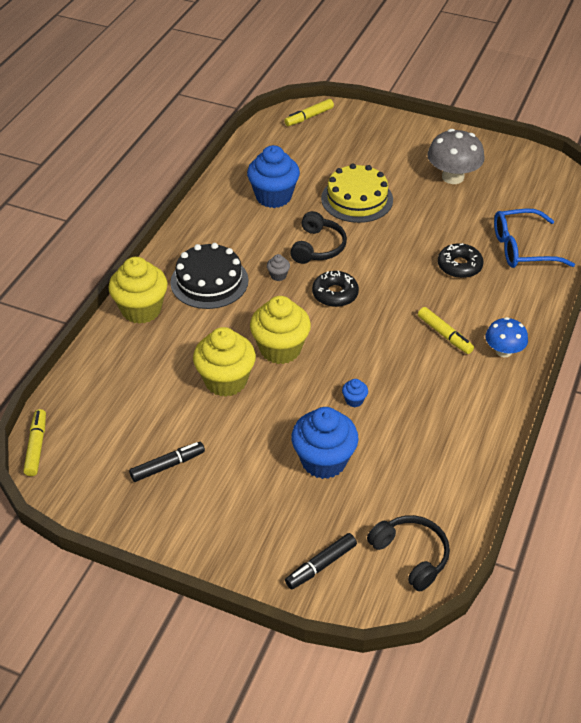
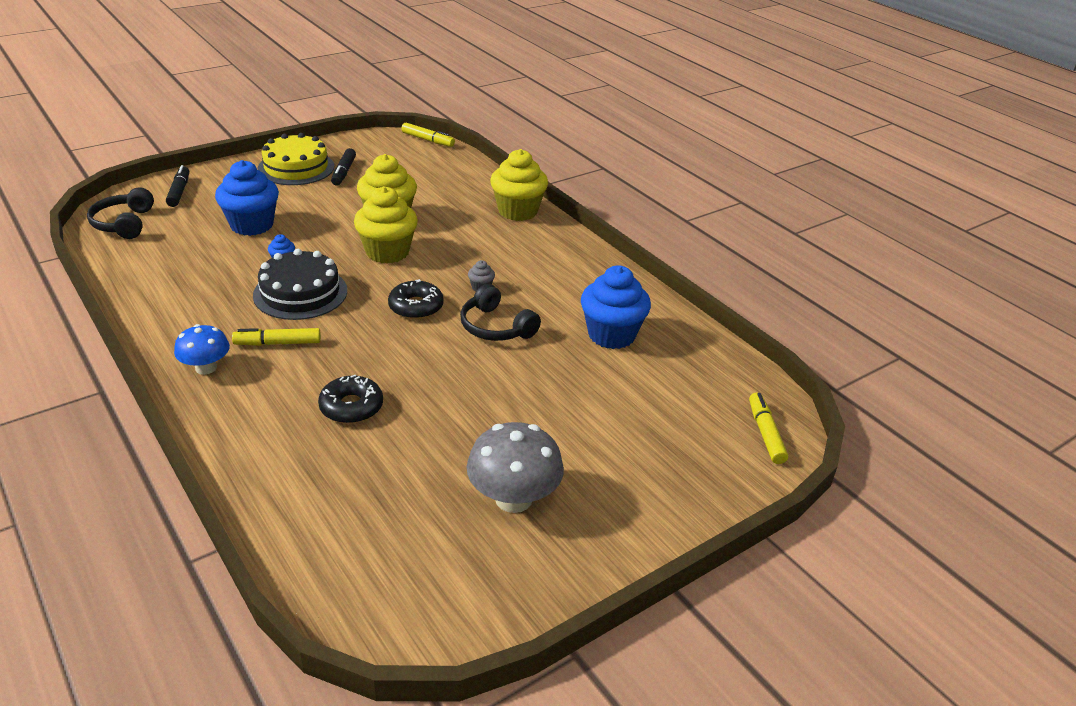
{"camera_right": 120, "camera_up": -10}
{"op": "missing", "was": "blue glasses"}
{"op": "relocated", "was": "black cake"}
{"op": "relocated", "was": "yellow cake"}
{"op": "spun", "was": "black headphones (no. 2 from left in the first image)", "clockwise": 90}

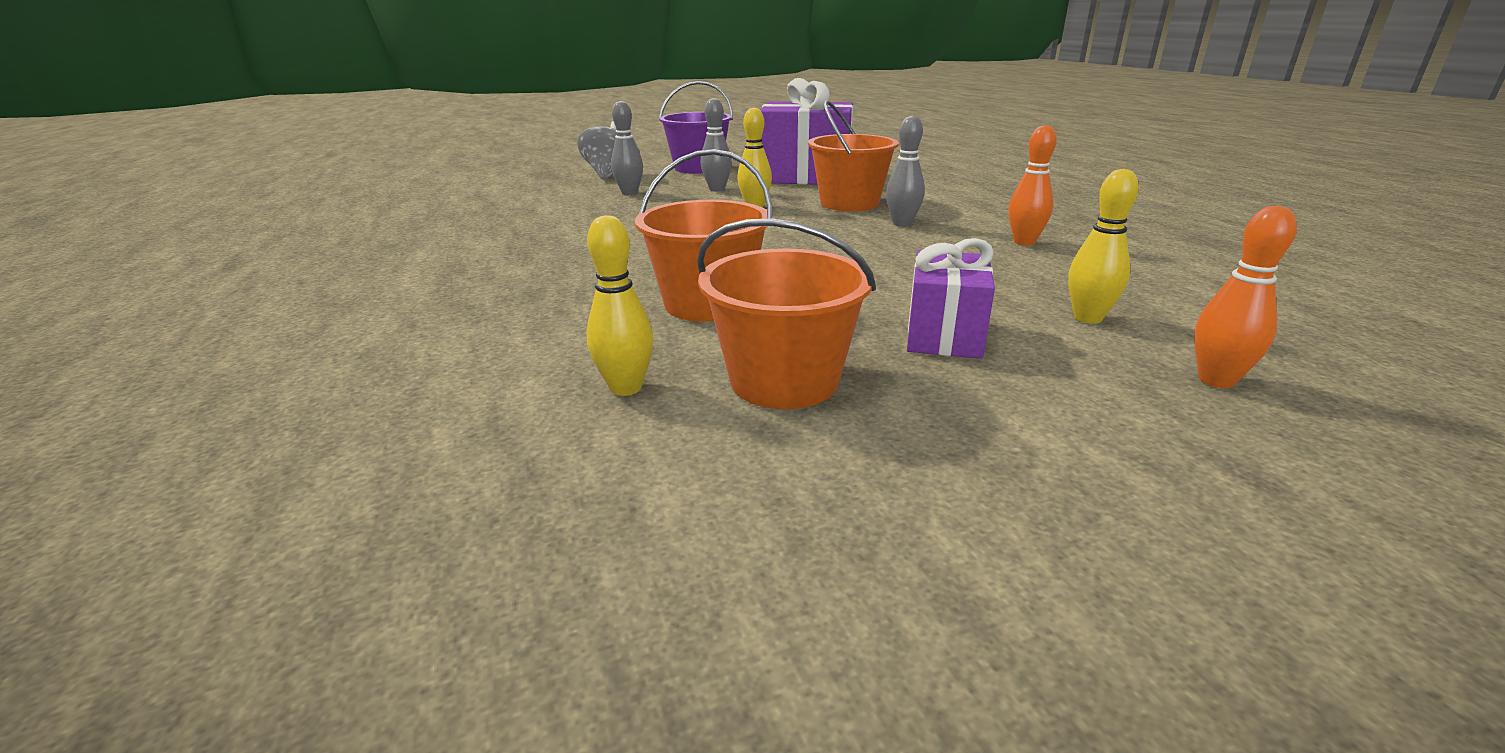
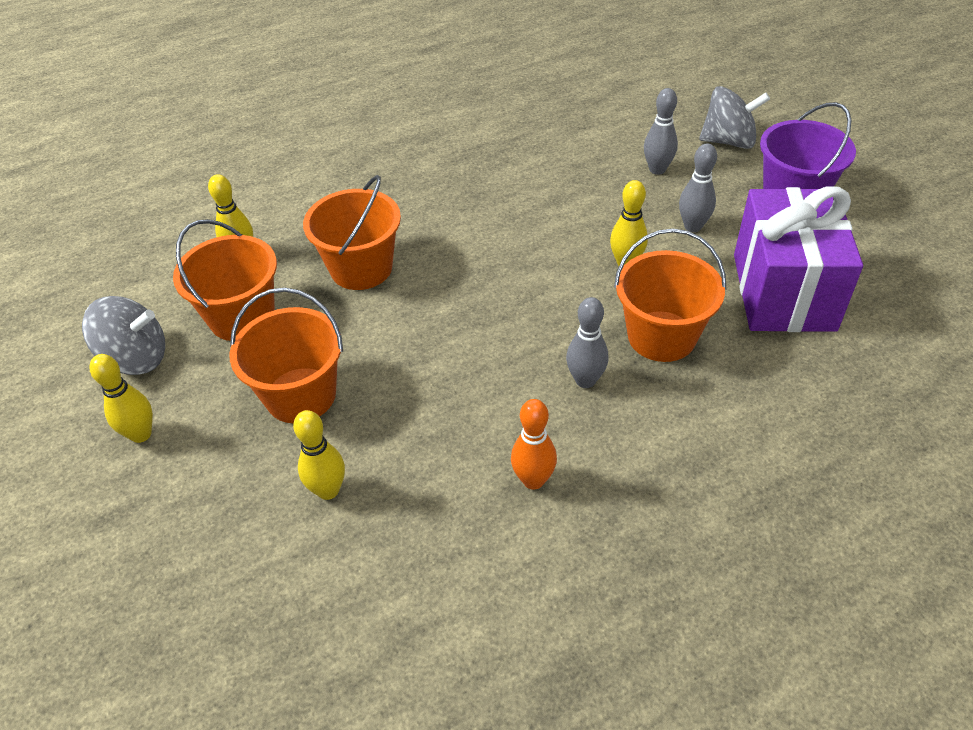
{"camera_right": 85, "camera_up": 20}
{"op": "missing", "was": "orange bowling pin (no. 2 from left)"}
{"op": "appeared", "now": "grey spinning top (no. 1 from left)"}
{"op": "appeared", "now": "yellow bowling pin (no. 1 from left)"}
{"op": "exchanged", "was": "purple gift (no. 2 from left)", "now": "orange bucket (no. 2 from left)"}

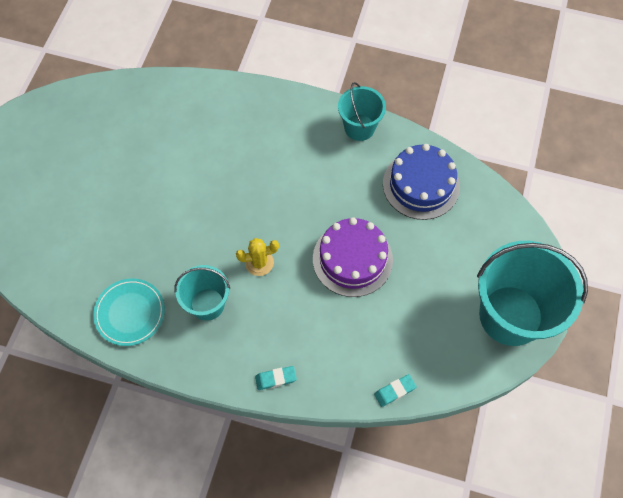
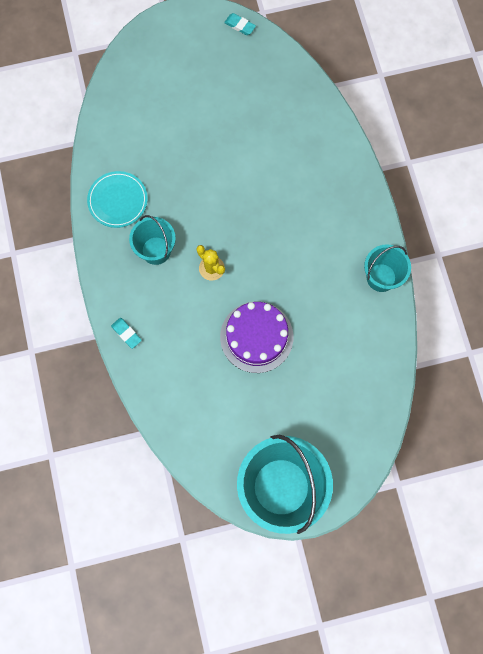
{"camera_right": 60, "camera_up": 10}
{"op": "missing", "was": "blue cake"}
{"op": "relocated", "was": "turquoise eraser (no. 2 from left)"}

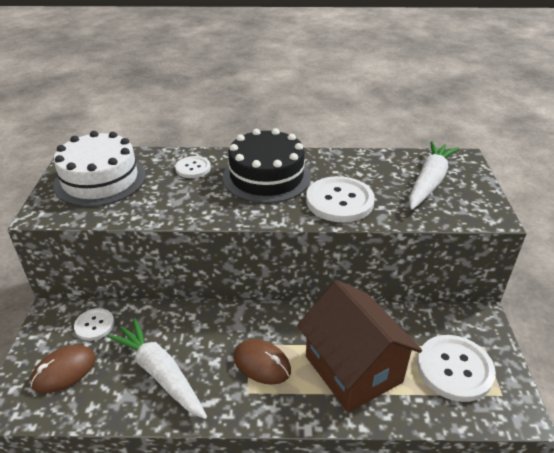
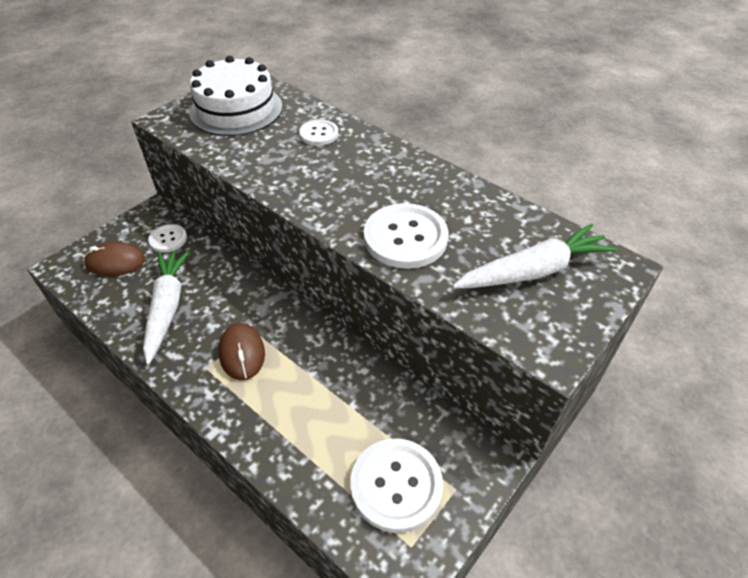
{"camera_right": 40, "camera_up": 10}
{"op": "missing", "was": "black cake"}
{"op": "missing", "was": "brown house"}

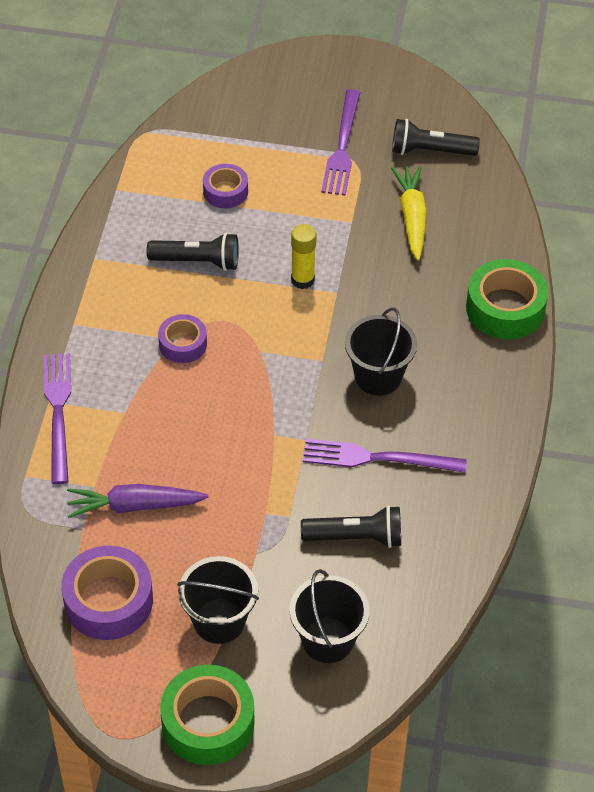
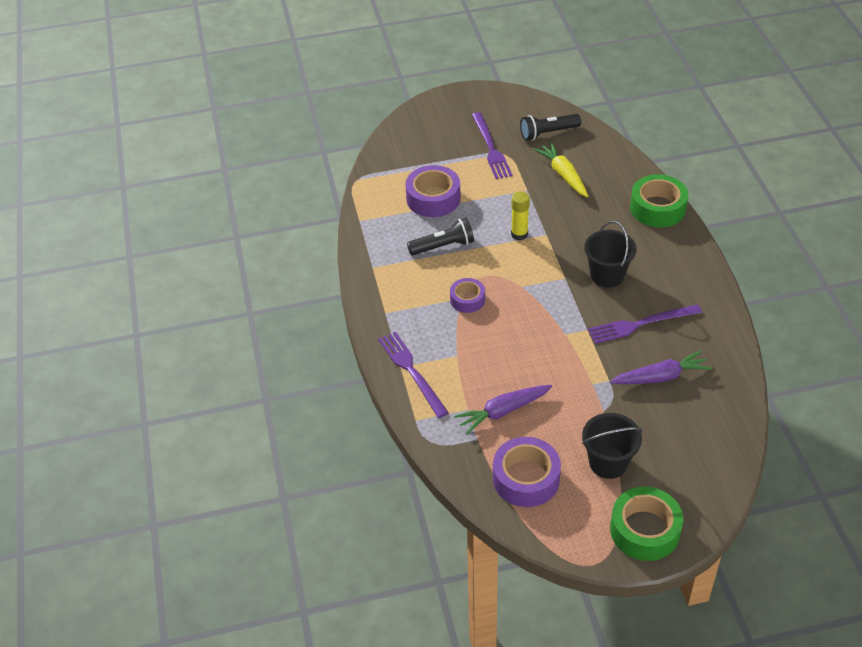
{"camera_right": -20, "camera_up": -5}
{"op": "missing", "was": "black bucket (no. 2 from left)"}
{"op": "exchanged", "was": "black flashlight (no. 2 from left)", "now": "purple carrot (no. 2 from left)"}
{"op": "size", "was": "purple tape (no. 3 from left in the first image)", "ratio": 1.67}

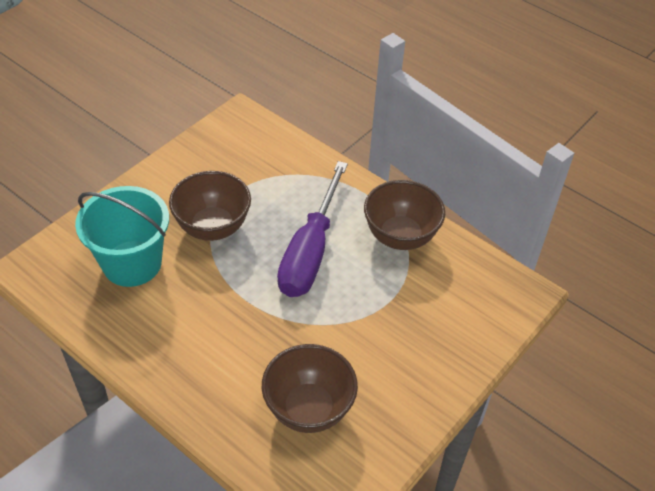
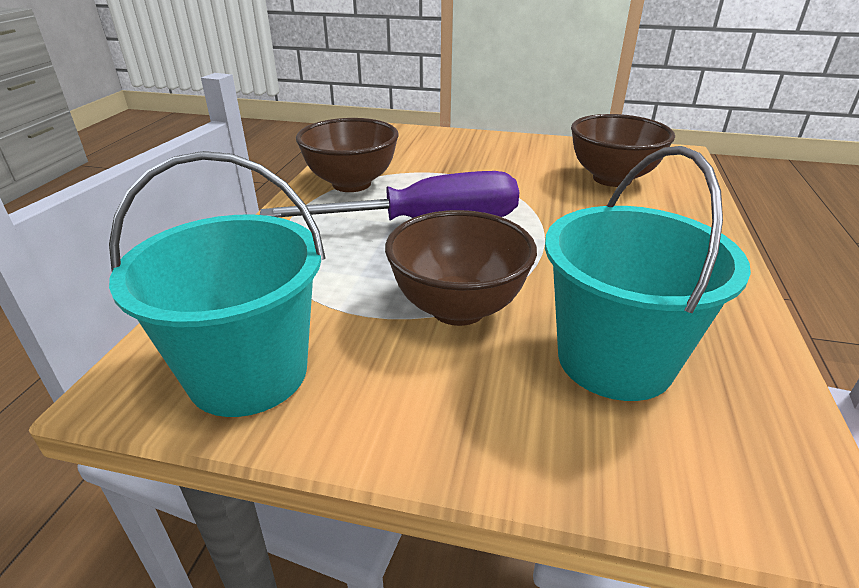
{"camera_right": -115, "camera_up": -15}
{"op": "appeared", "now": "turquoise bucket (no. 1 from left)"}

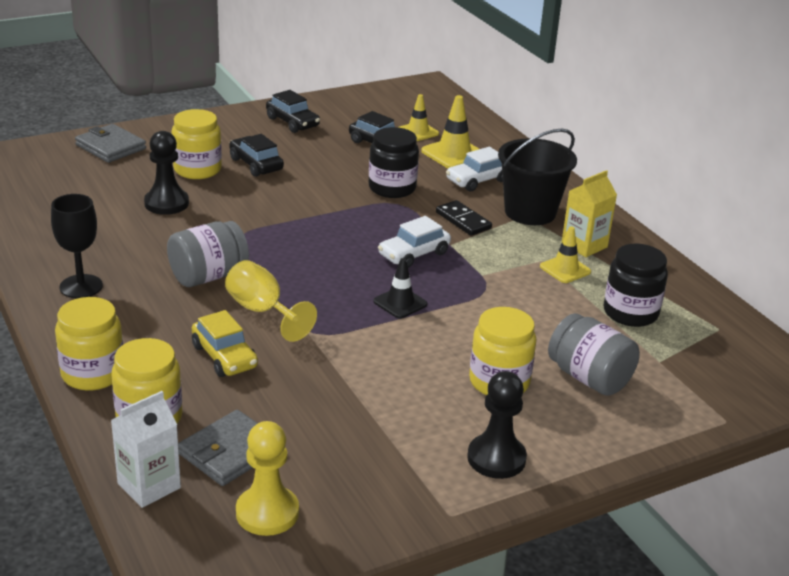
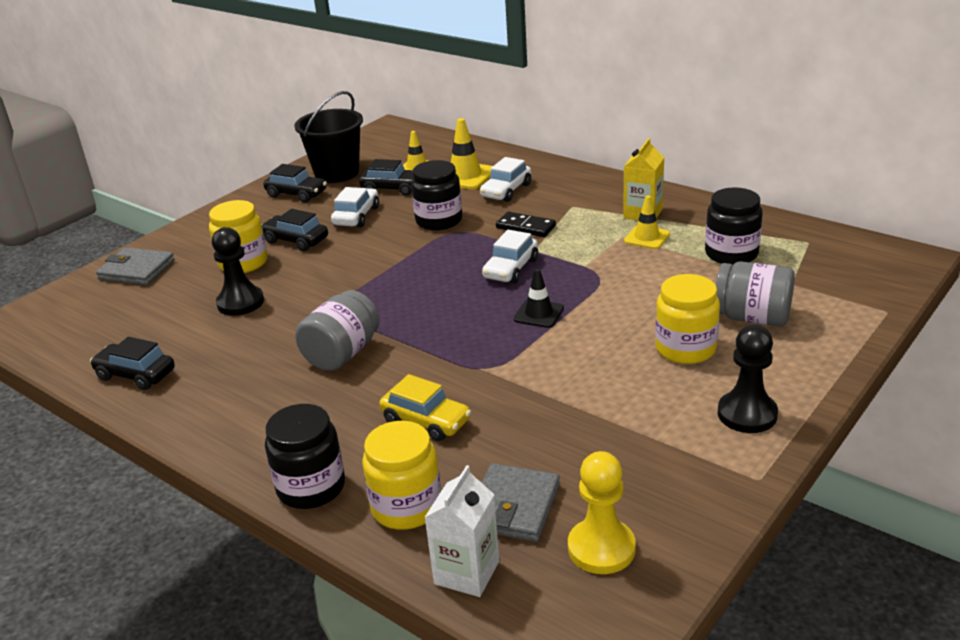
{"camera_right": -20, "camera_up": 0}
{"op": "missing", "was": "black goblet"}
{"op": "missing", "was": "yellow goblet"}
{"op": "appeared", "now": "black car (no. 1 from left)"}
{"op": "appeared", "now": "white car (no. 1 from left)"}
{"op": "relocated", "was": "black bucket"}
{"op": "colour", "was": "yellow jar (no. 1 from left)", "now": "black jar (no. 1 from left)"}

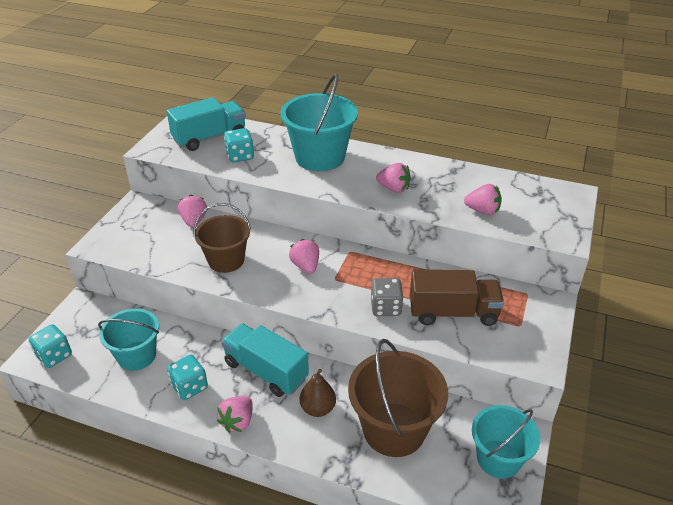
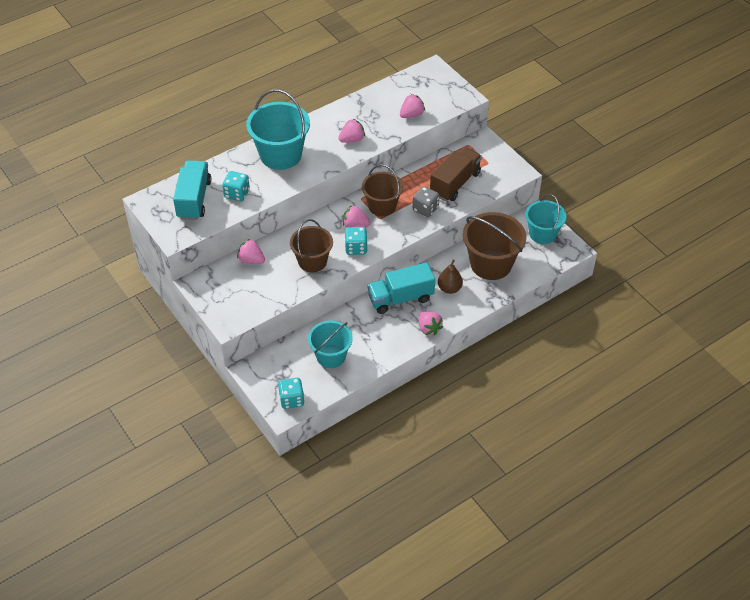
{"camera_right": -55, "camera_up": 10}
{"op": "appeared", "now": "brown bucket (no. 2 from left)"}
{"op": "relocated", "was": "turquoise dice (no. 2 from left in the first image)", "now": "turquoise dice (no. 3 from left)"}

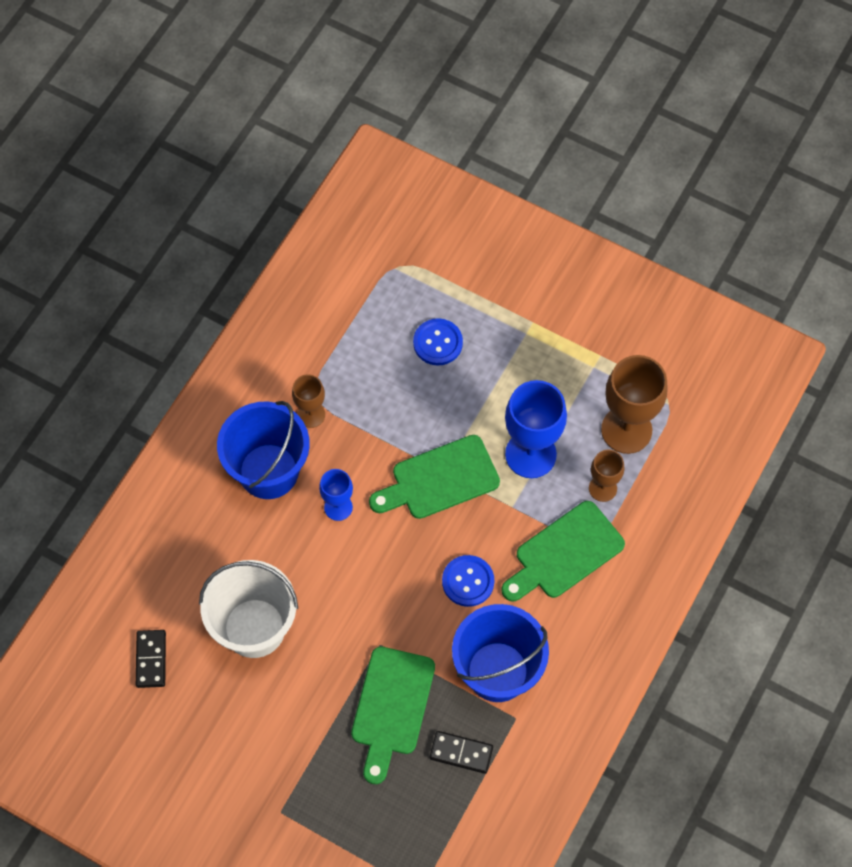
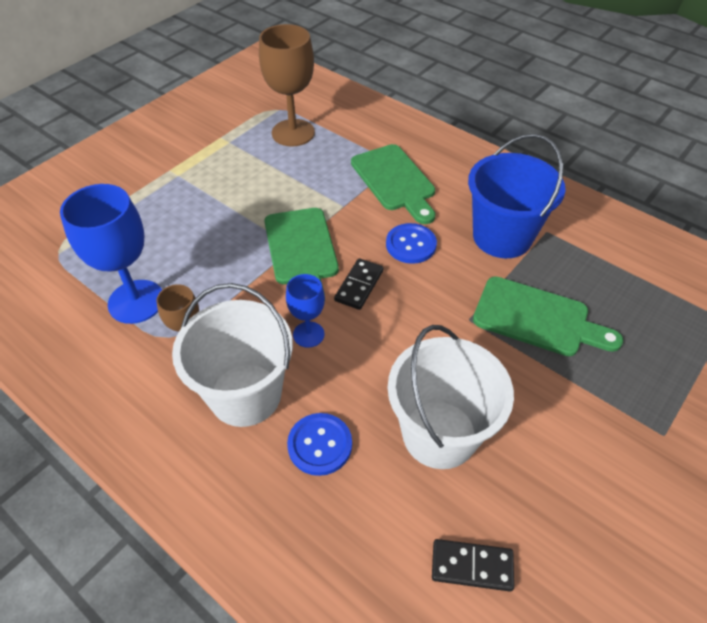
{"camera_right": -80, "camera_up": -15}
{"op": "missing", "was": "brown goblet (no. 2 from left)"}
{"op": "relocated", "was": "blue button (no. 1 from left)"}
{"op": "relocated", "was": "black domino (no. 2 from left in the first image)", "now": "black domino (no. 1 from left)"}
{"op": "relocated", "was": "blue goblet (no. 2 from left in the first image)", "now": "blue goblet (no. 1 from left)"}
{"op": "colour", "was": "blue bucket (no. 1 from left)", "now": "white bucket (no. 1 from left)"}

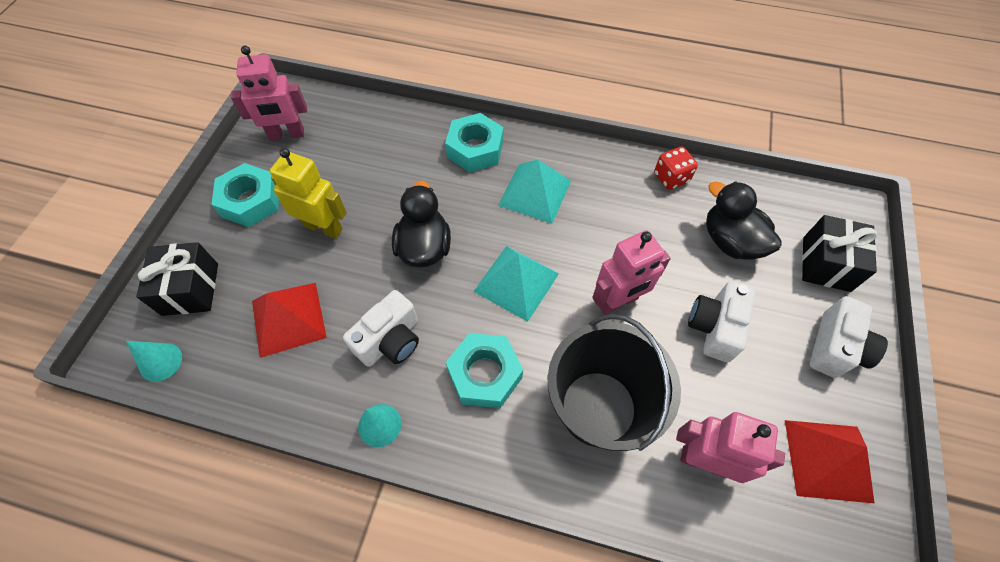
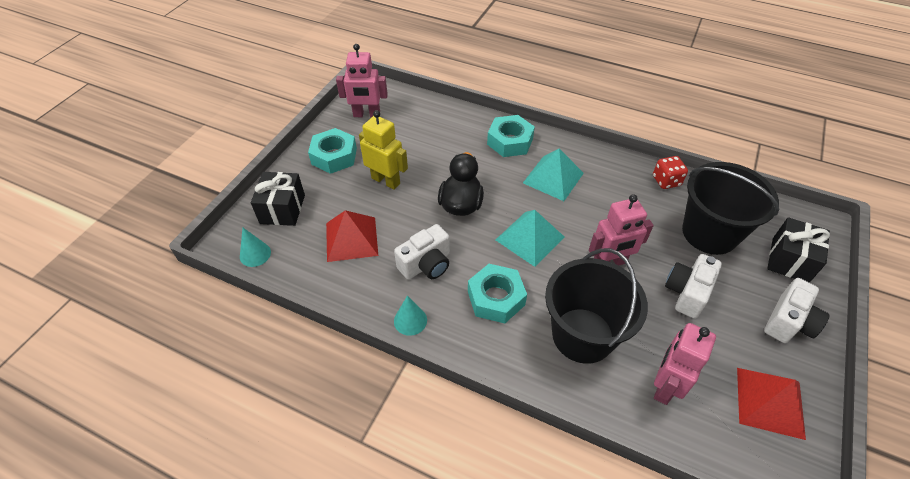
{"camera_right": 10, "camera_up": -10}
{"op": "exchanged", "was": "black duck (no. 2 from left)", "now": "black bucket (no. 2 from left)"}
{"op": "spun", "was": "pink robot (no. 3 from left)", "clockwise": -90}

